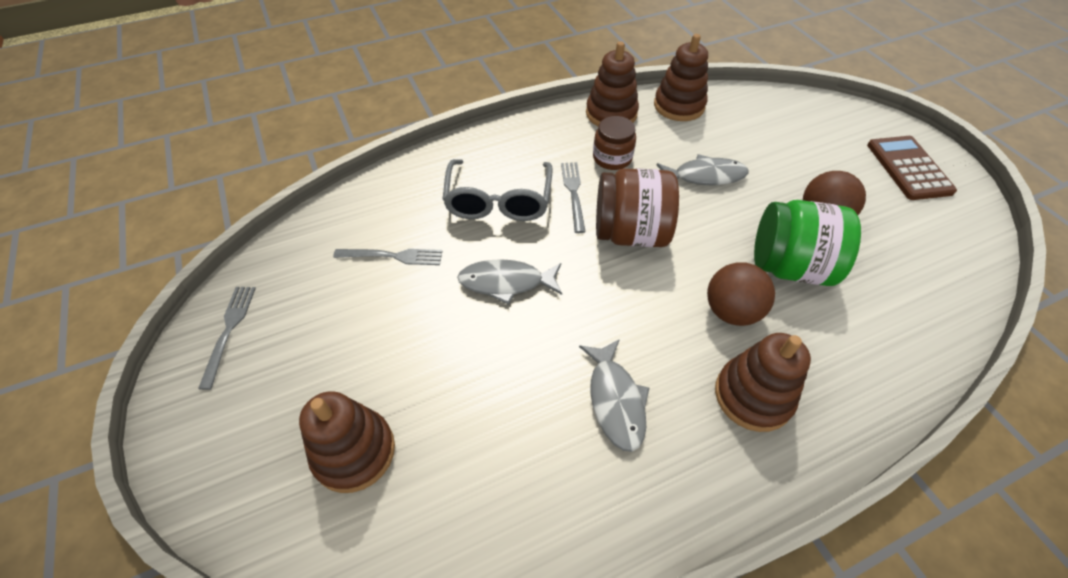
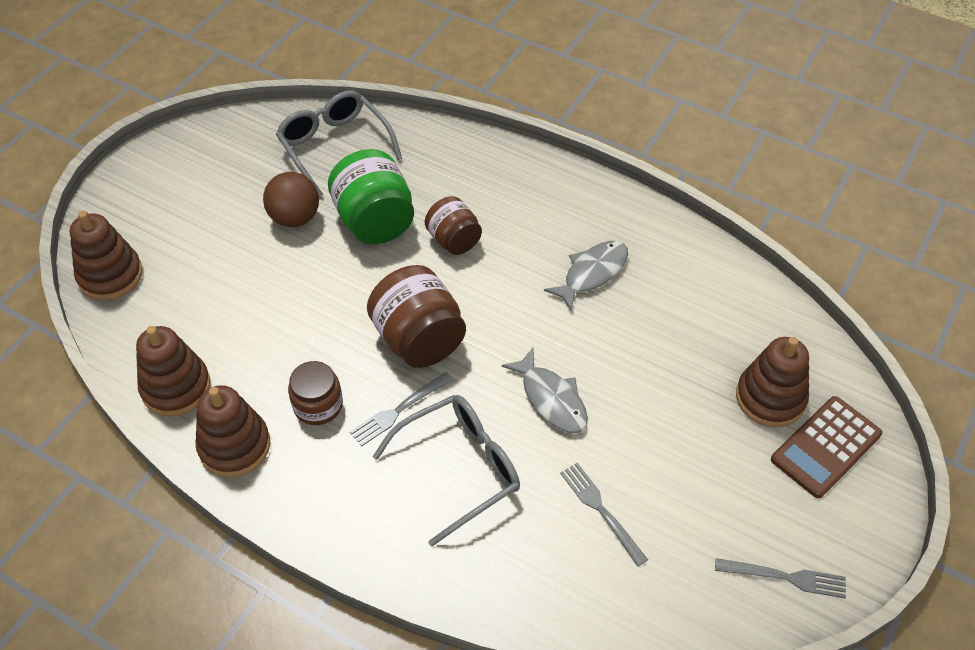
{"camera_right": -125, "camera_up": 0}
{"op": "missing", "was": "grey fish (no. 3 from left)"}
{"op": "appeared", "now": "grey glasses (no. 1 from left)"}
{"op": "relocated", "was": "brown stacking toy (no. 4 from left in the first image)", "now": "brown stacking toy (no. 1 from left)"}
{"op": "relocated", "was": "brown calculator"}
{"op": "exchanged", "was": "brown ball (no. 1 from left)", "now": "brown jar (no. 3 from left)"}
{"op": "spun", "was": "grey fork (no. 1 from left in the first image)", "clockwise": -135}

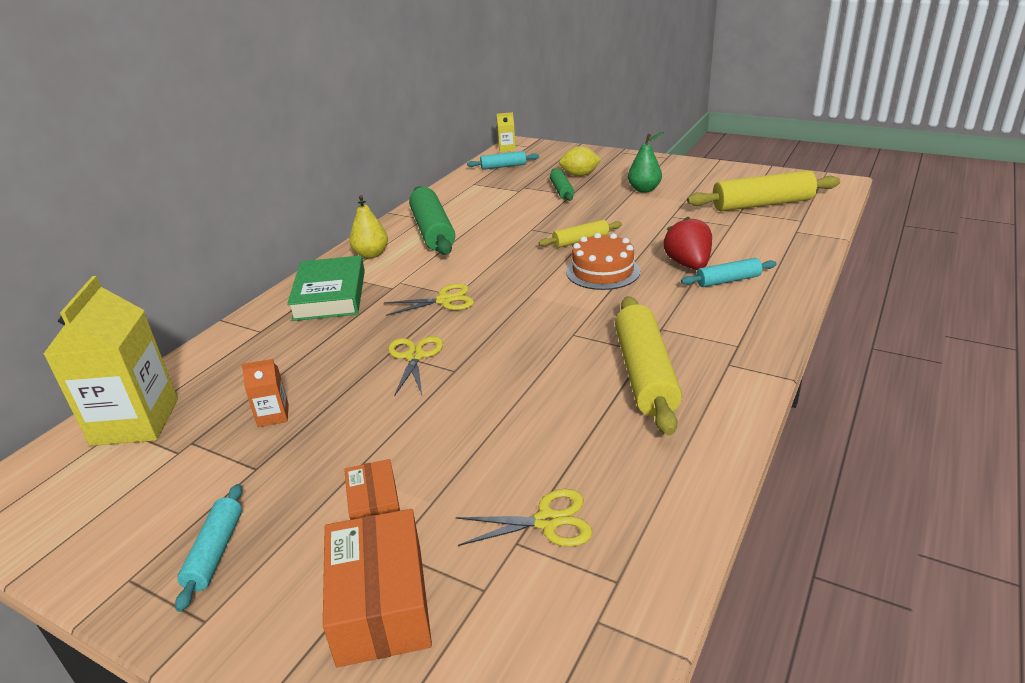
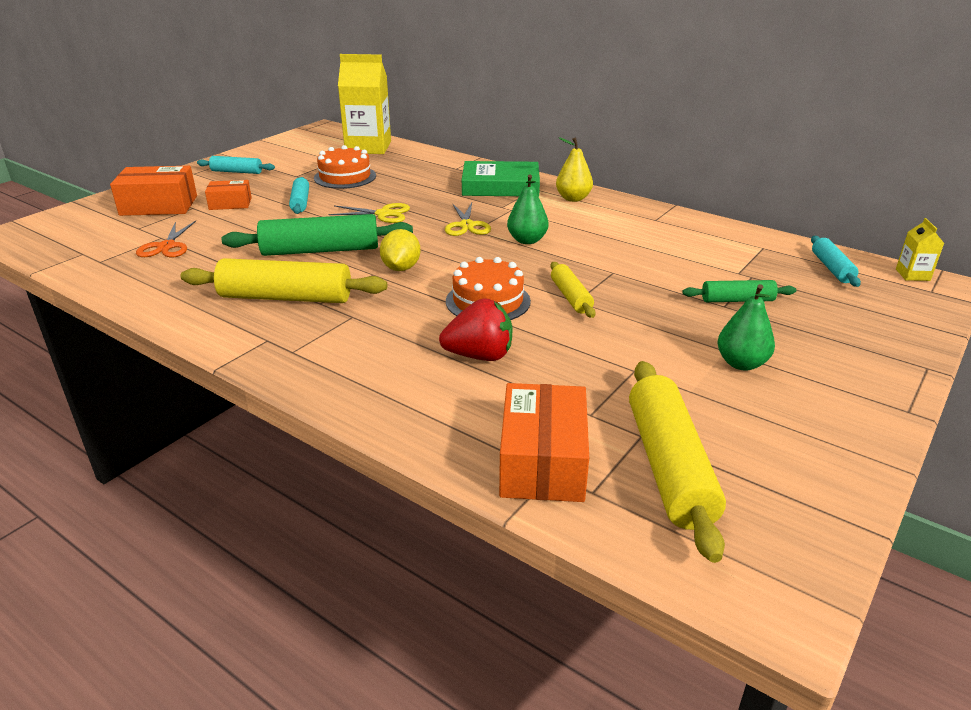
{"camera_right": 95, "camera_up": 0}
{"op": "appeared", "now": "orange box (no. 3 from left)"}
{"op": "appeared", "now": "green pear (no. 1 from left)"}
{"op": "relocated", "was": "green rolling pin (no. 1 from left)"}
{"op": "relocated", "was": "yellow lemon"}
{"op": "relocated", "was": "turquoise rolling pin (no. 3 from left in the first image)", "now": "turquoise rolling pin (no. 2 from left)"}
{"op": "exchanged", "was": "orange carton", "now": "orange cake (no. 1 from left)"}
{"op": "colour", "was": "yellow scissors (no. 3 from left)", "now": "orange scissors"}

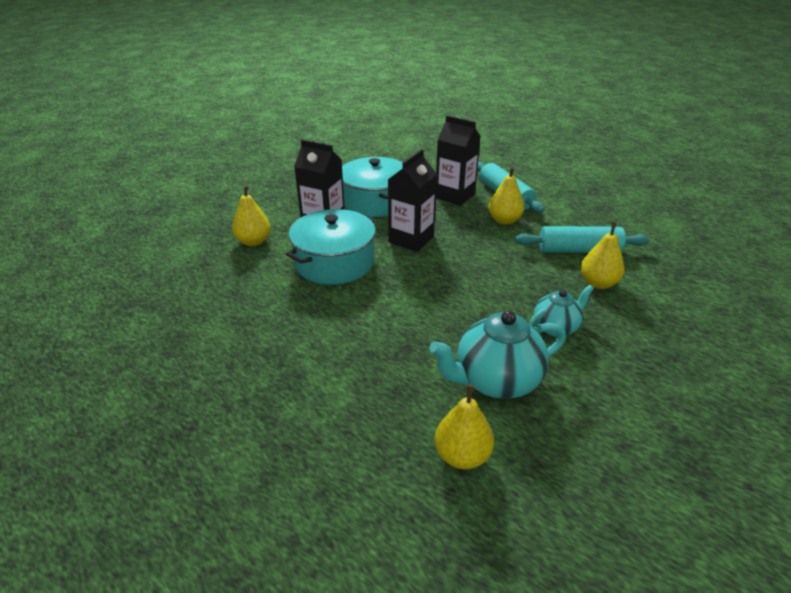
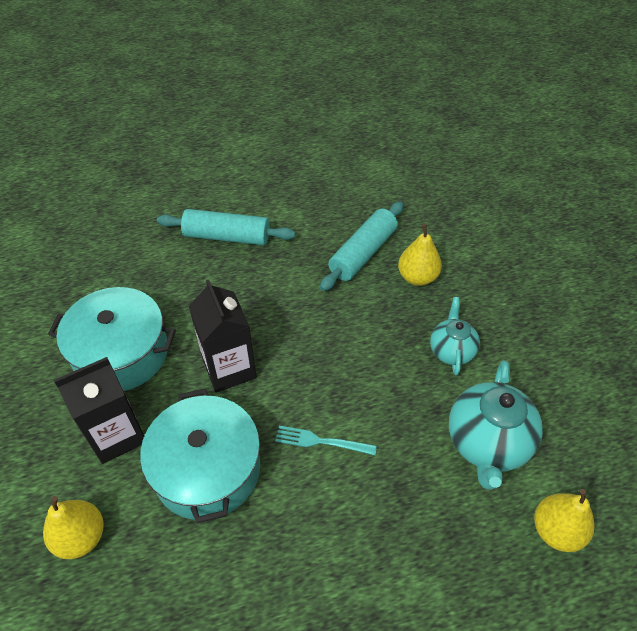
{"camera_right": -55, "camera_up": 15}
{"op": "missing", "was": "black carton (no. 3 from left)"}
{"op": "missing", "was": "yellow pear (no. 3 from left)"}
{"op": "appeared", "now": "turquoise fork"}

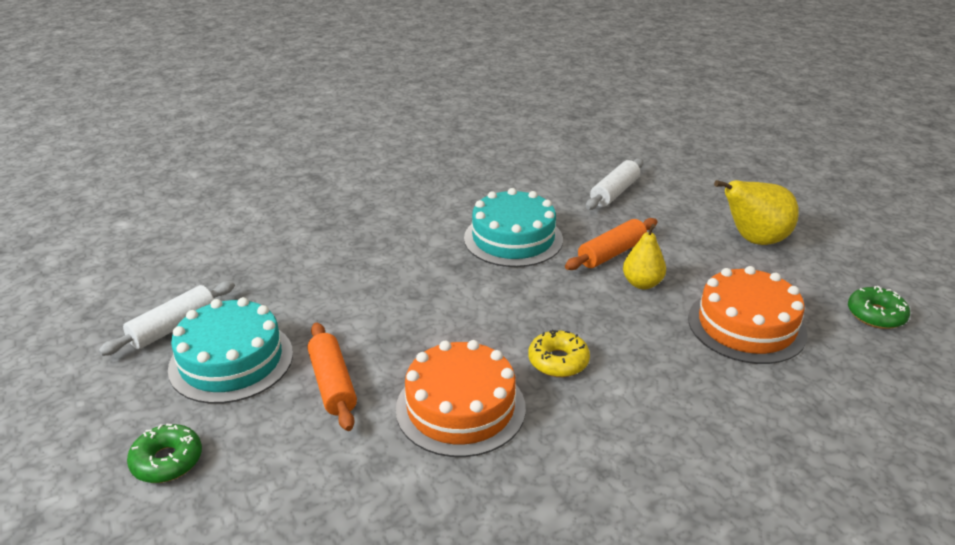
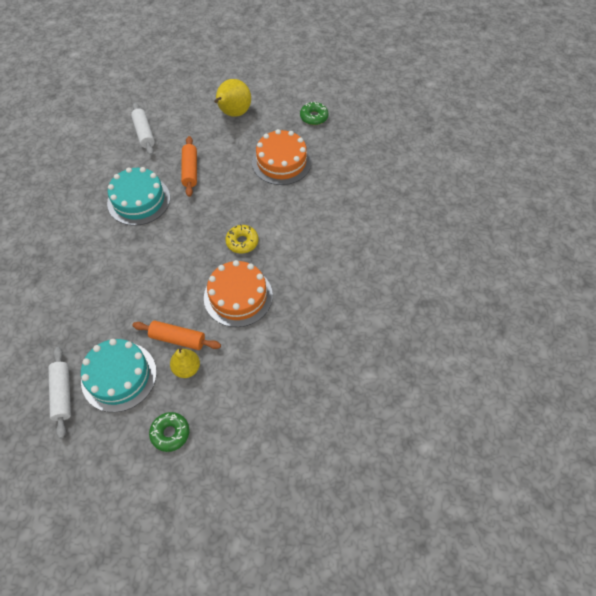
{"camera_right": -55, "camera_up": 25}
{"op": "relocated", "was": "yellow pear (no. 1 from left)"}

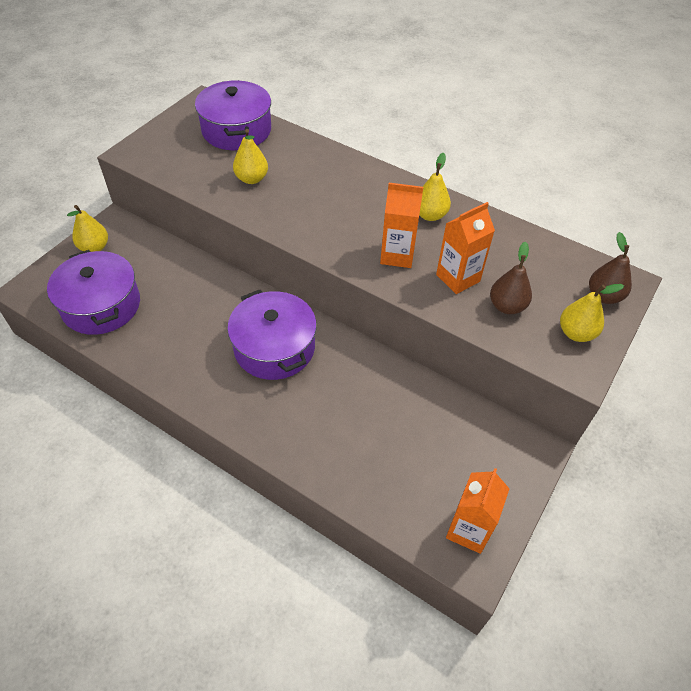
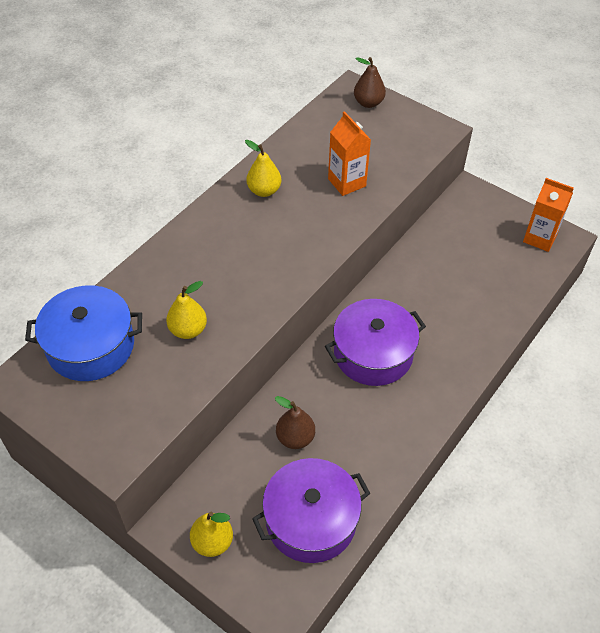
{"camera_right": -85, "camera_up": 0}
{"op": "missing", "was": "orange carton (no. 1 from left)"}
{"op": "missing", "was": "yellow pear (no. 4 from left)"}
{"op": "relocated", "was": "brown pear (no. 1 from left)"}
{"op": "colour", "was": "purple pot (no. 2 from left)", "now": "blue pot"}

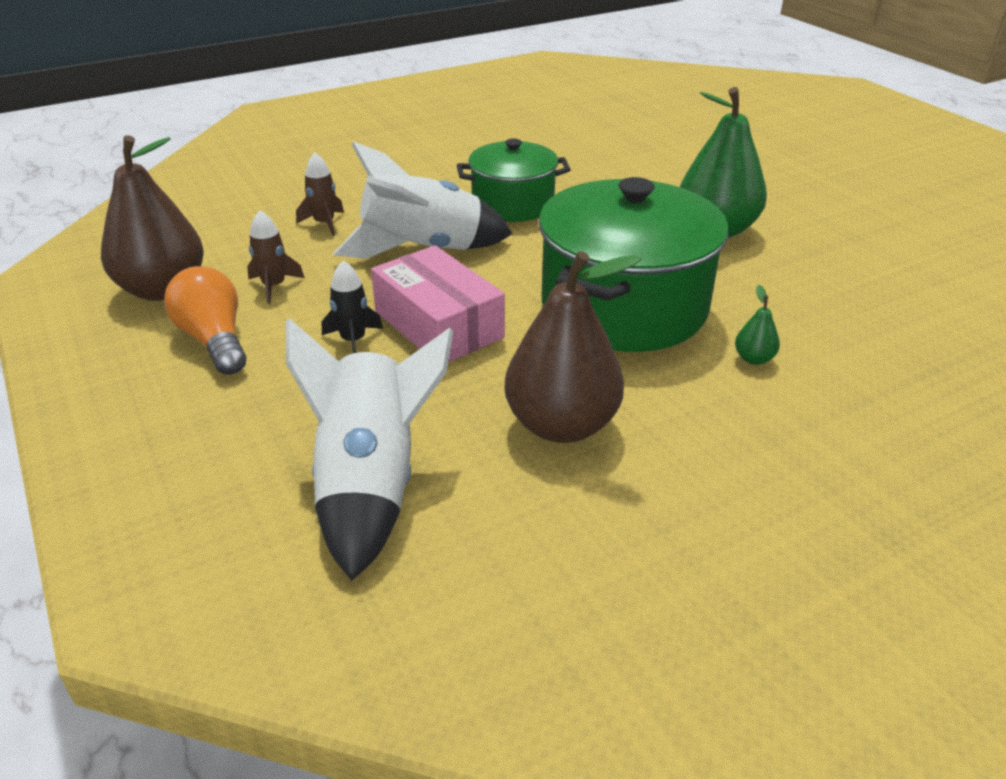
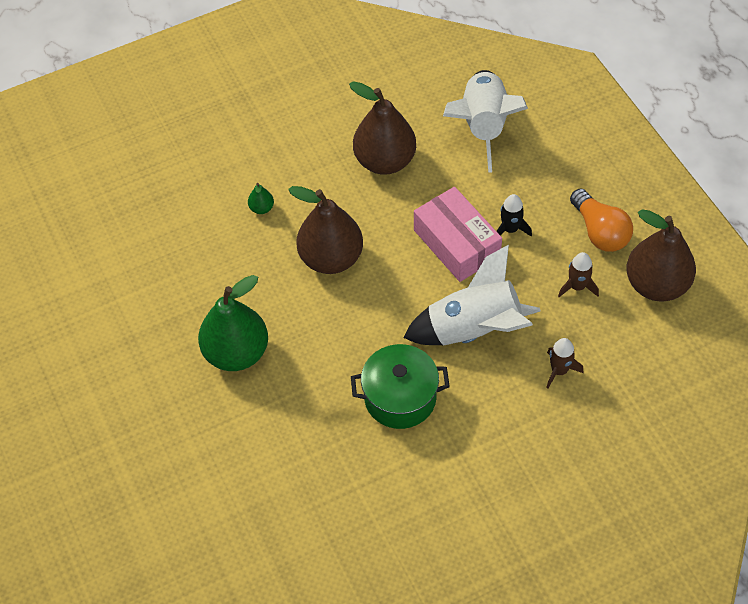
{"camera_right": -175, "camera_up": 20}
{"op": "exchanged", "was": "green pot (no. 2 from left)", "now": "brown pear (no. 1 from left)"}

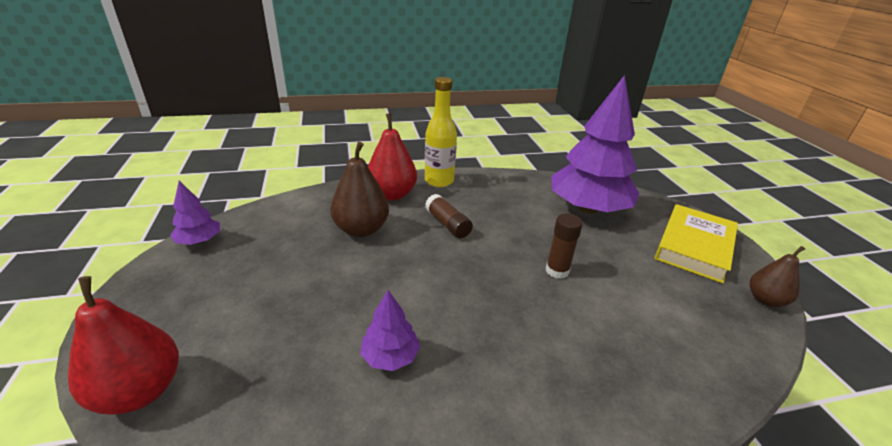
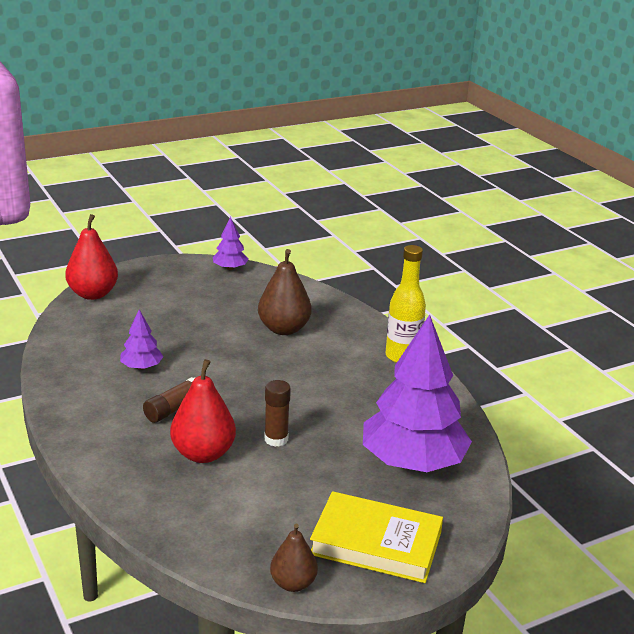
{"camera_right": 75, "camera_up": -5}
{"op": "relocated", "was": "red pear (no. 2 from left)"}
{"op": "relocated", "was": "brown glue stick (no. 1 from left)"}

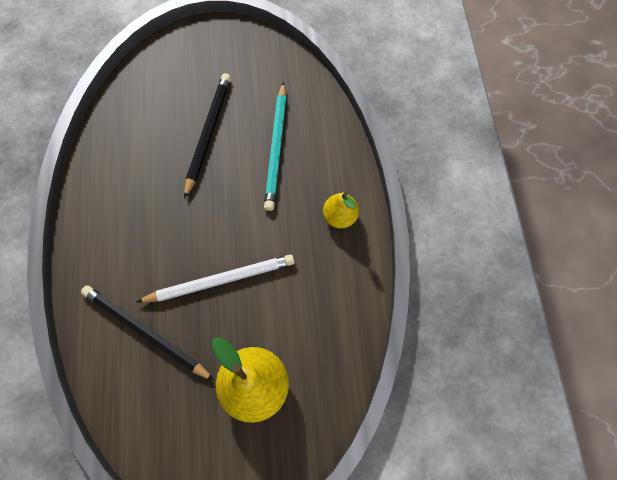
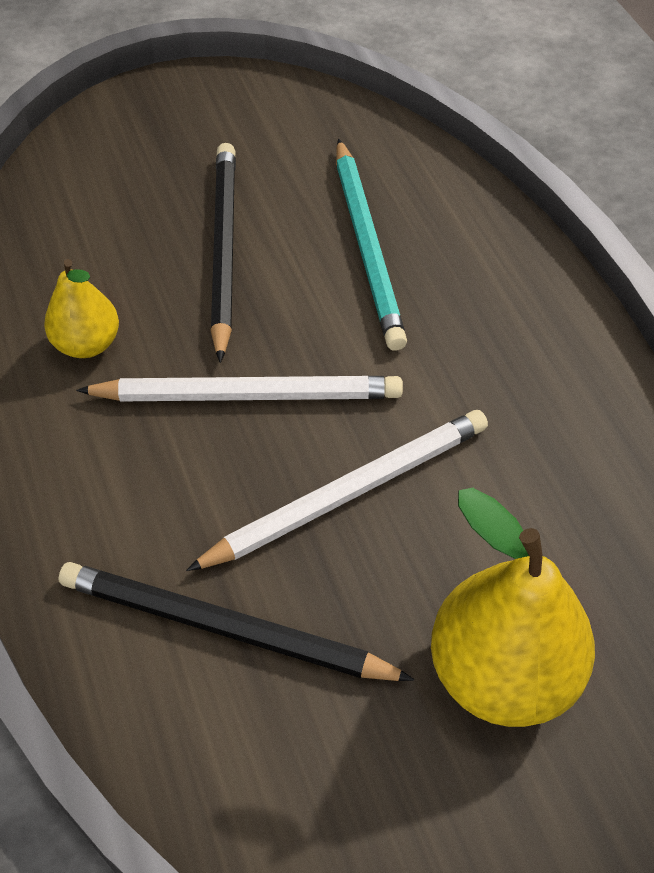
{"camera_right": -15, "camera_up": -15}
{"op": "appeared", "now": "white pencil (no. 1 from left)"}
{"op": "relocated", "was": "yellow pear (no. 2 from left in the first image)", "now": "yellow pear (no. 1 from left)"}

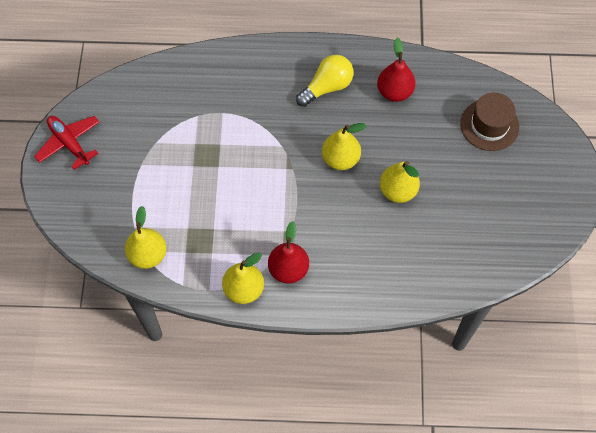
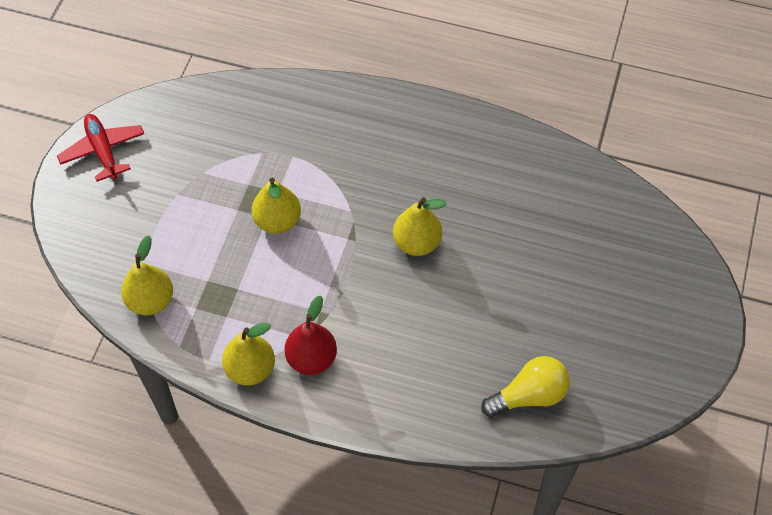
{"camera_right": 15, "camera_up": -5}
{"op": "missing", "was": "red pear (no. 2 from left)"}
{"op": "missing", "was": "brown hat"}
{"op": "relocated", "was": "yellow light bulb"}
{"op": "relocated", "was": "yellow pear (no. 4 from left in the first image)", "now": "yellow pear (no. 3 from left)"}

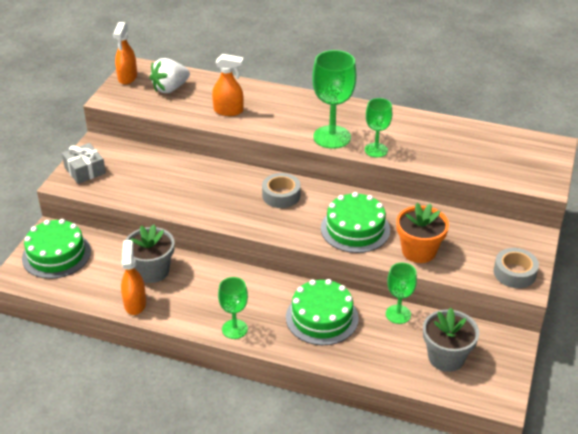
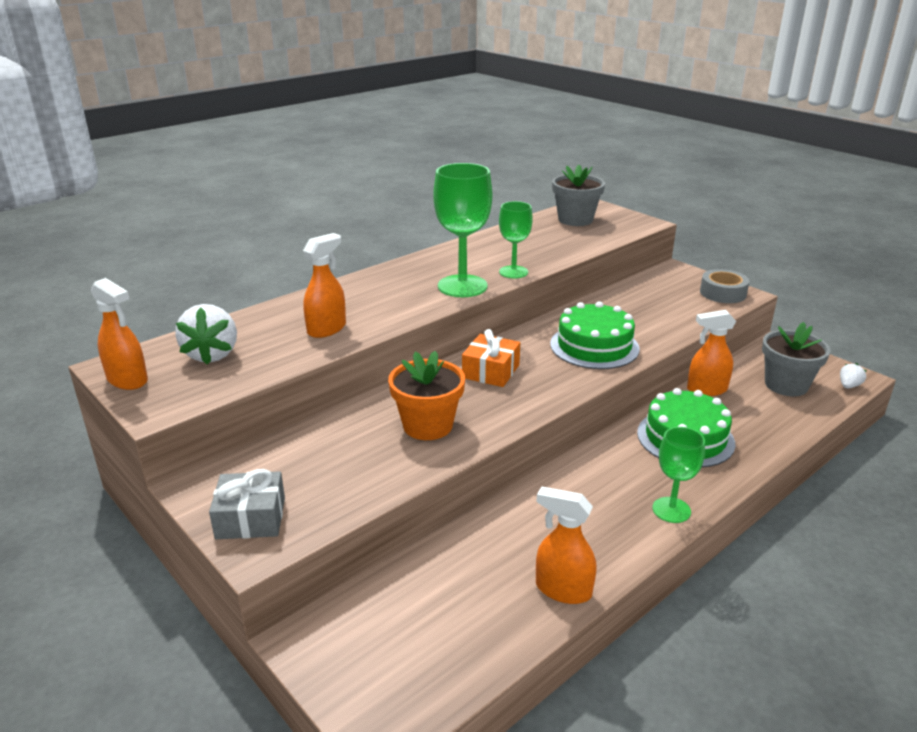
{"camera_right": -60, "camera_up": -10}
{"op": "missing", "was": "green cake (no. 1 from left)"}
{"op": "appeared", "now": "white strawberry (no. 2 from left)"}
{"op": "relocated", "was": "grey flower pot (no. 1 from left)"}
{"op": "relocated", "was": "orange flower pot"}
{"op": "exchanged", "was": "grey tape (no. 1 from left)", "now": "orange gift"}
{"op": "exchanged", "was": "green goblet (no. 4 from left)", "now": "orange spray bottle (no. 4 from left)"}

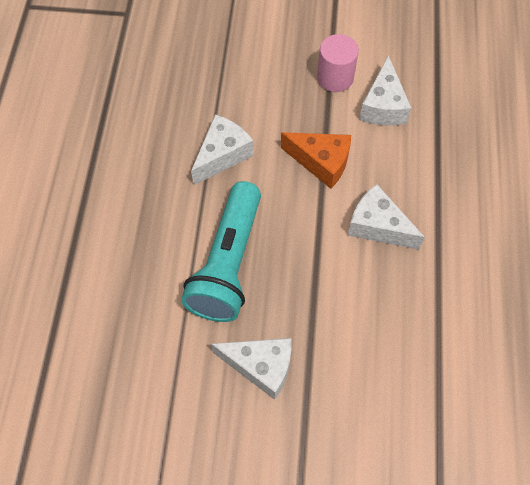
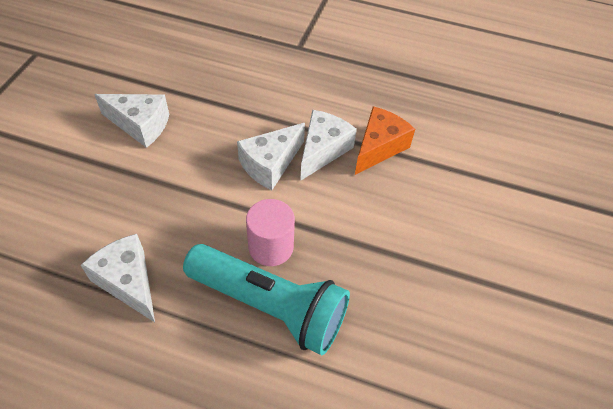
{"camera_right": -80, "camera_up": -10}
{"op": "relocated", "was": "white cheese (no. 2 from left in the first image)", "now": "white cheese (no. 4 from left)"}
{"op": "relocated", "was": "orange cheese"}
{"op": "relocated", "was": "pink cylinder"}

